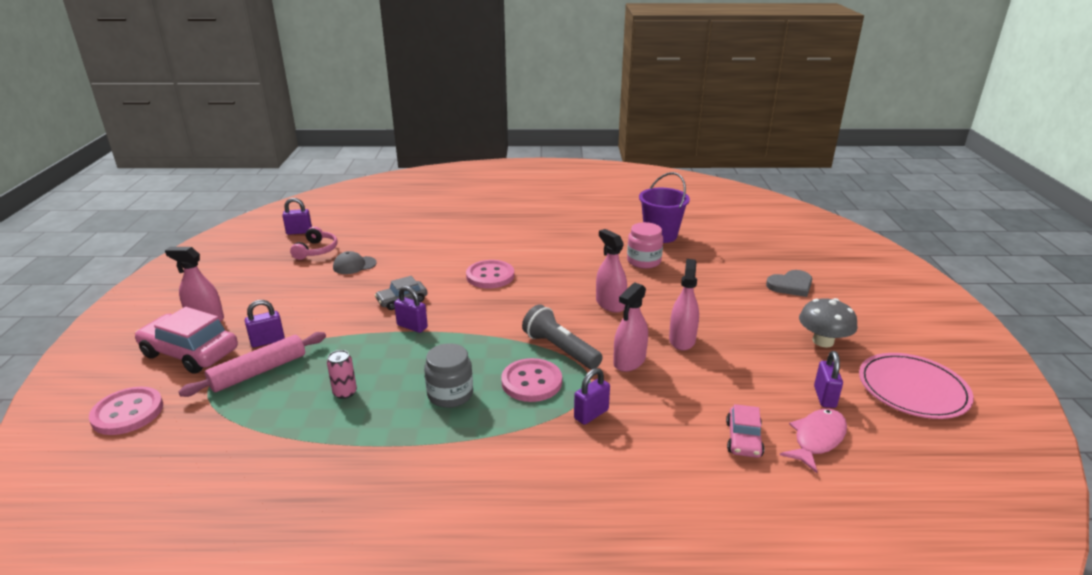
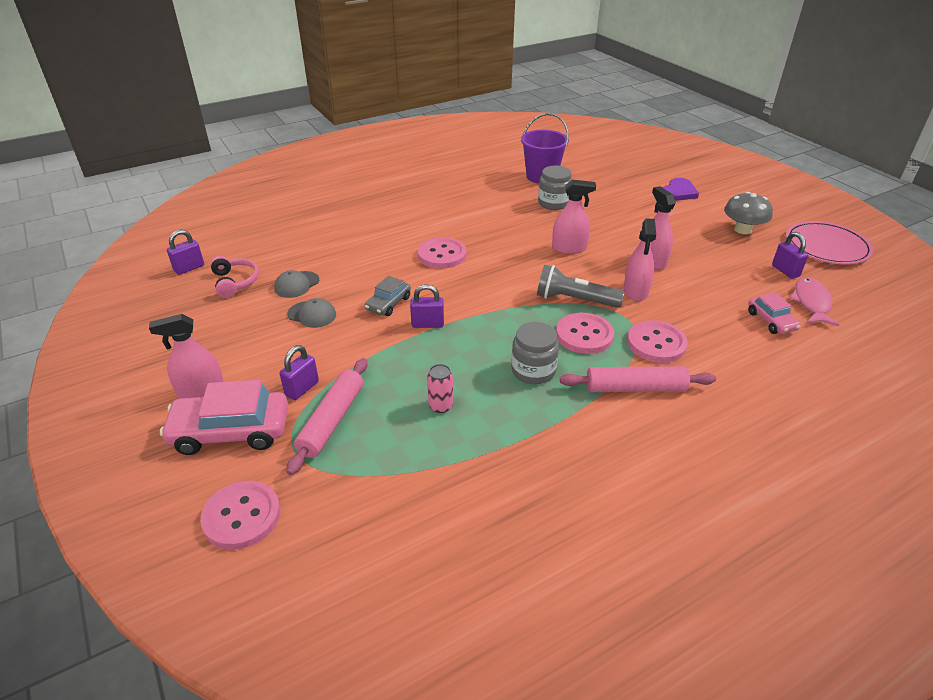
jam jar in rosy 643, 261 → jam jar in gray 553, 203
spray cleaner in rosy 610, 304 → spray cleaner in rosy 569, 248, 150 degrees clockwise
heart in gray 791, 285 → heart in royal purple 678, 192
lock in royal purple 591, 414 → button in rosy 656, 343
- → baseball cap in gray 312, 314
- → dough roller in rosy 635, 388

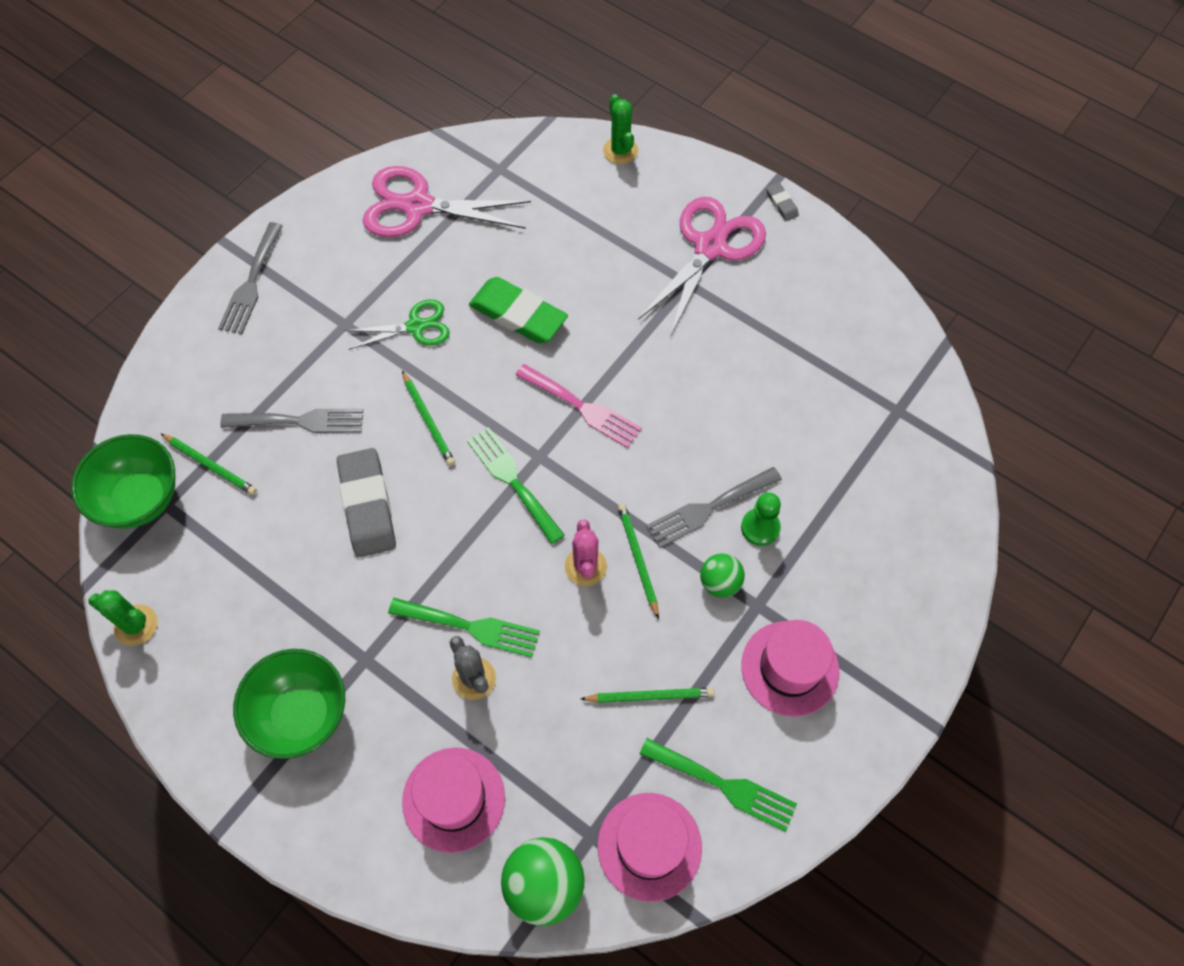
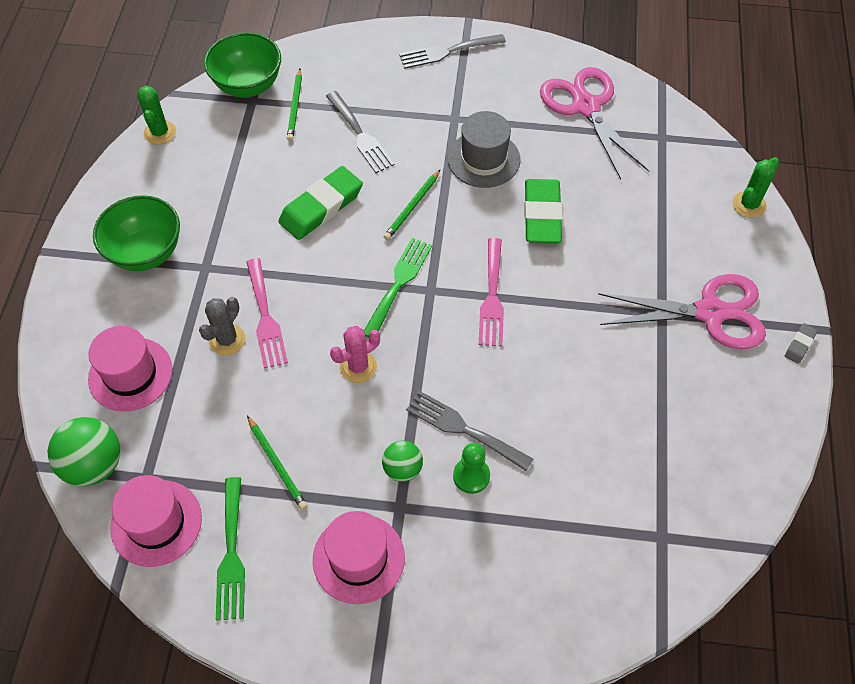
scissors in green 416, 326 → tall hat in gray 483, 159
eraser in gray 367, 505 → eraser in green 321, 207
wooden pencil in green 637, 559 → -
table fork in green 471, 627 → table fork in rosy 265, 317

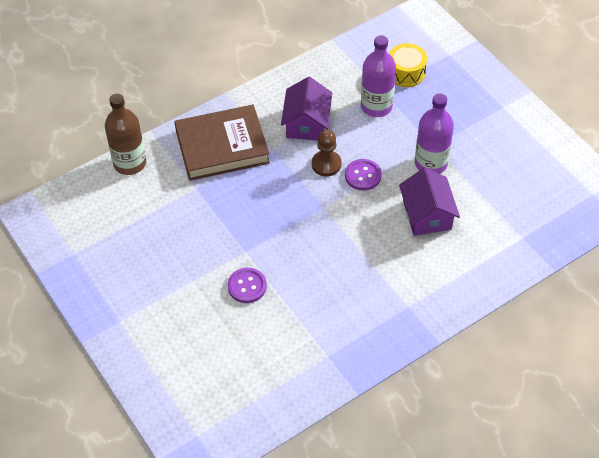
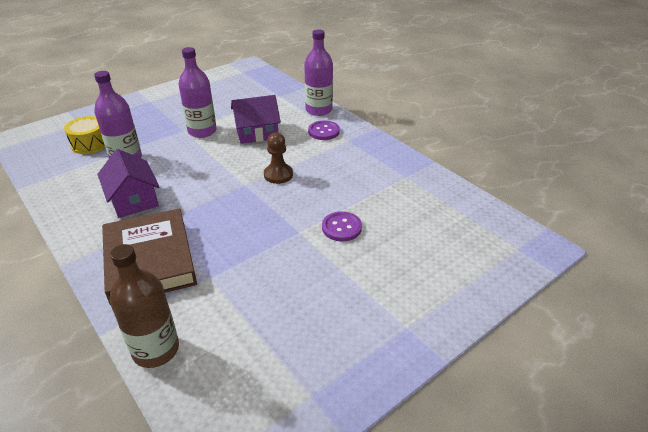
cottage in royal purple 307, 123 → cottage in royal purple 133, 199, 60 degrees clockwise
game pawn in russet 326, 164 → game pawn in russet 278, 175, moved
button in royal purple 363, 175 → button in royal purple 323, 131, moved
- → flask in royal purple 319, 110

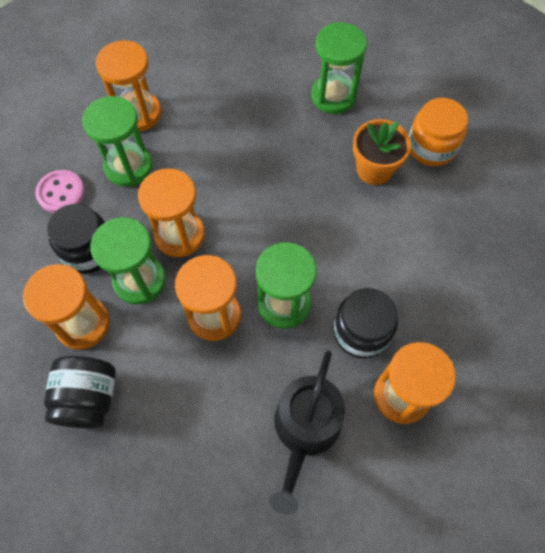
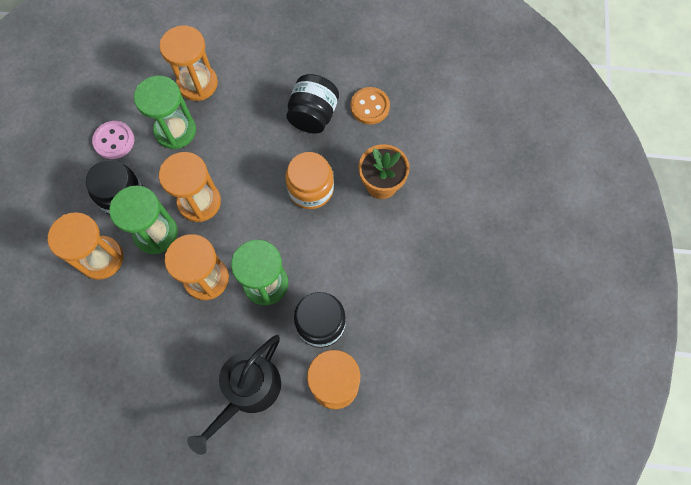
sand timer in green 333, 96 → button in orange 370, 107
jam jar in orange 431, 147 → jam jar in orange 310, 189, moved
jam jar in black 88, 398 → jam jar in black 313, 115, moved

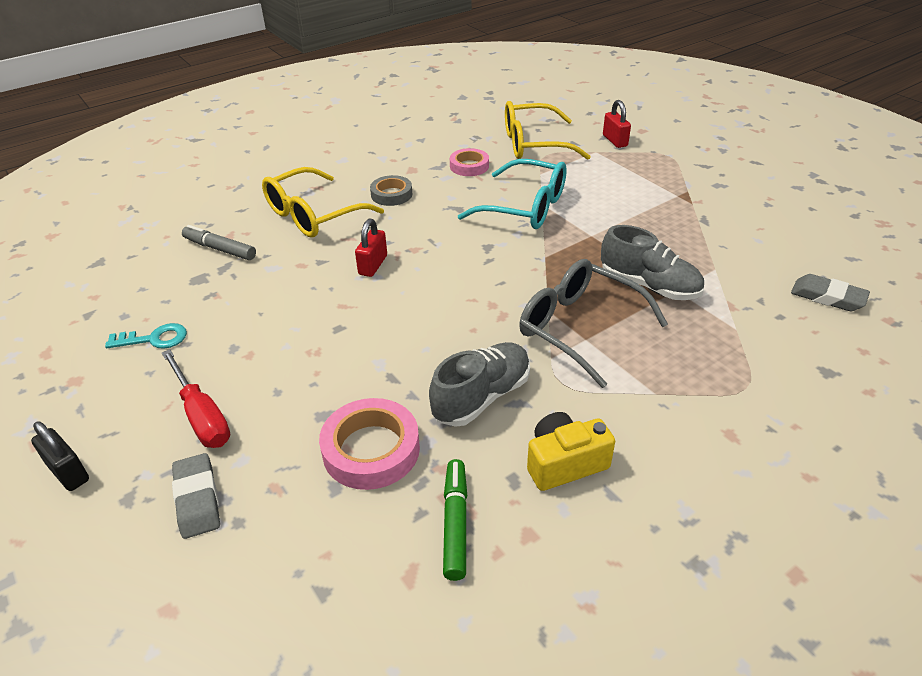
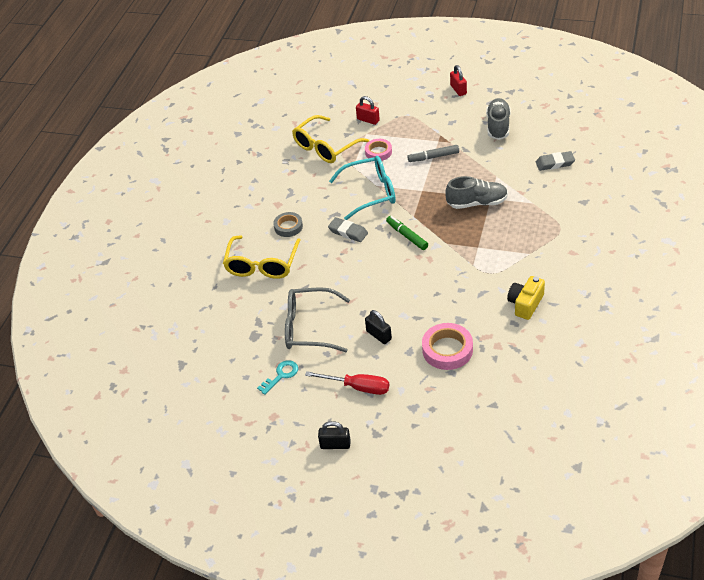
roll of tape in rosy 469, 166 → roll of tape in rosy 378, 152, moved
lock in scarlet 373, 265 → lock in scarlet 458, 90, moved
marker pen in gray 220, 249 → marker pen in gray 433, 157, moved
eyeglasses in gray 580, 328 → eyeglasses in gray 310, 327, moved
shoe in gray 481, 397 → shoe in gray 498, 126, moved
eraser in gray 197, 499 → eraser in gray 348, 232, moved
marker pen in green 455, 523 → marker pen in green 407, 236, moved
- → lock in black 379, 335

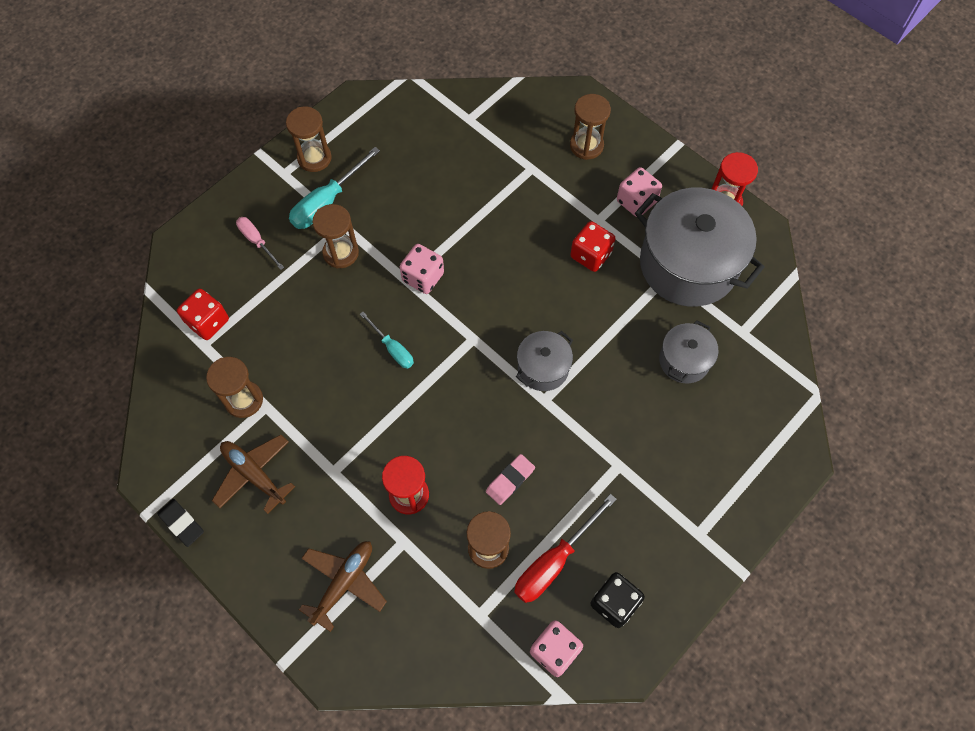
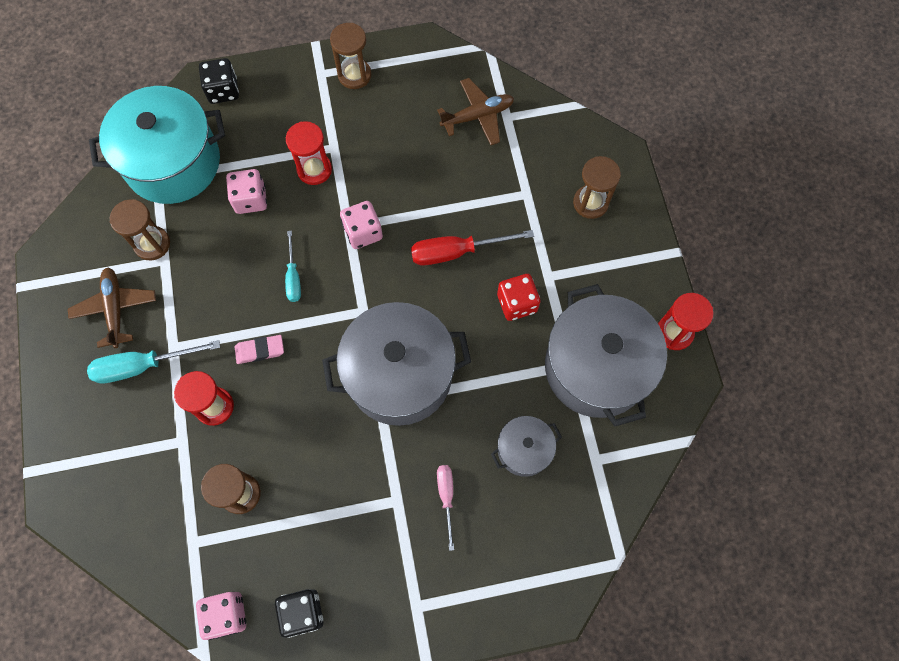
hand screwdriver in turquoise 327, 202 → hand screwdriver in turquoise 142, 366, moved
die in rosy 636, 201 → die in rosy 250, 199, moved
sand timer in russet 341, 253 → sand timer in scarlet 314, 169
hand screwdriver in rosy 257, 241 → hand screwdriver in rosy 446, 497, moved
die in scarlet 208, 322 → stockpot in turquoise 173, 162
stockpot in gray 543, 368 → stockpot in gray 400, 375, x2.02
eraser in rosy 510, 480 → eraser in rosy 260, 350, moved
hand screwdriver in scarlet 554, 561 → hand screwdriver in scarlet 456, 252, moved
eraser in black 181, 523 → -
plane in russet 344, 583 → plane in russet 478, 116, moved
- → die in black 223, 91

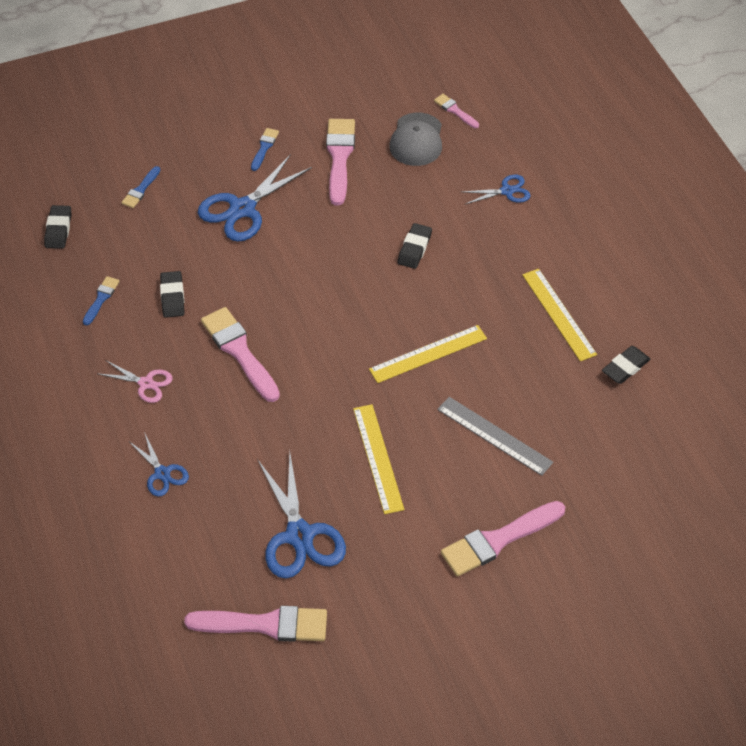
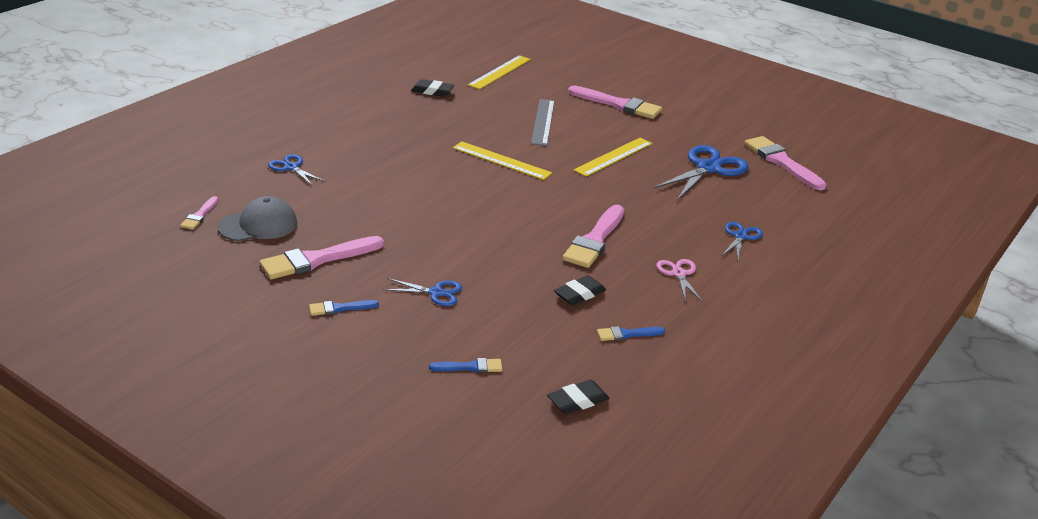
scissors in royal blue 242, 209 → scissors in royal blue 436, 293, x0.55
eraser in black 414, 249 → -
measuring stick in golden 559, 314 → measuring stick in golden 500, 72, moved

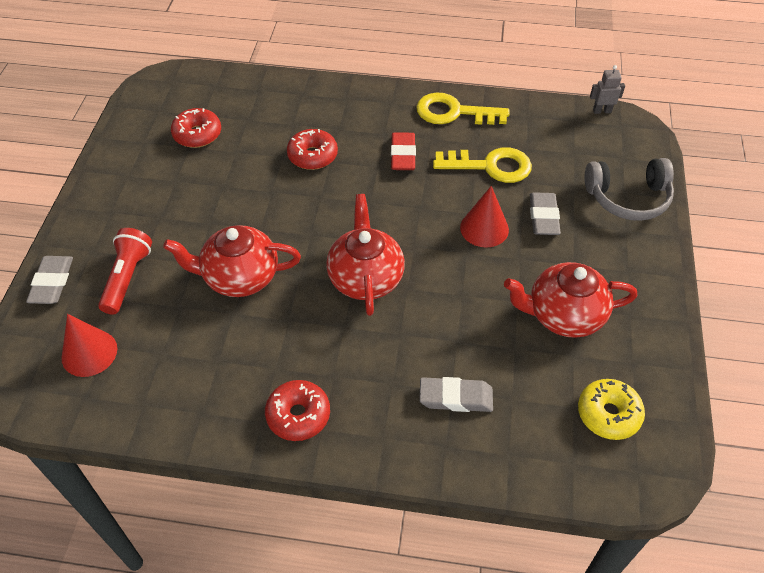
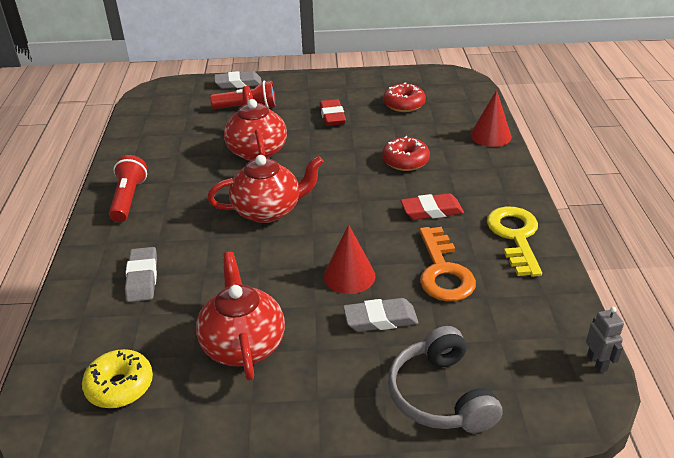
door key in golden 490, 166 → door key in orange 443, 271
cone shape in scarlet 89, 353 → cone shape in scarlet 490, 136, moved
donut in scarlet 298, 415 → flashlight in scarlet 128, 199
- → eraser in scarlet 332, 116

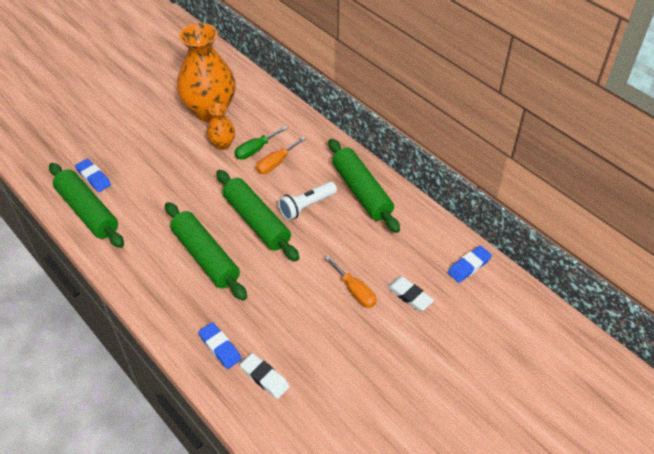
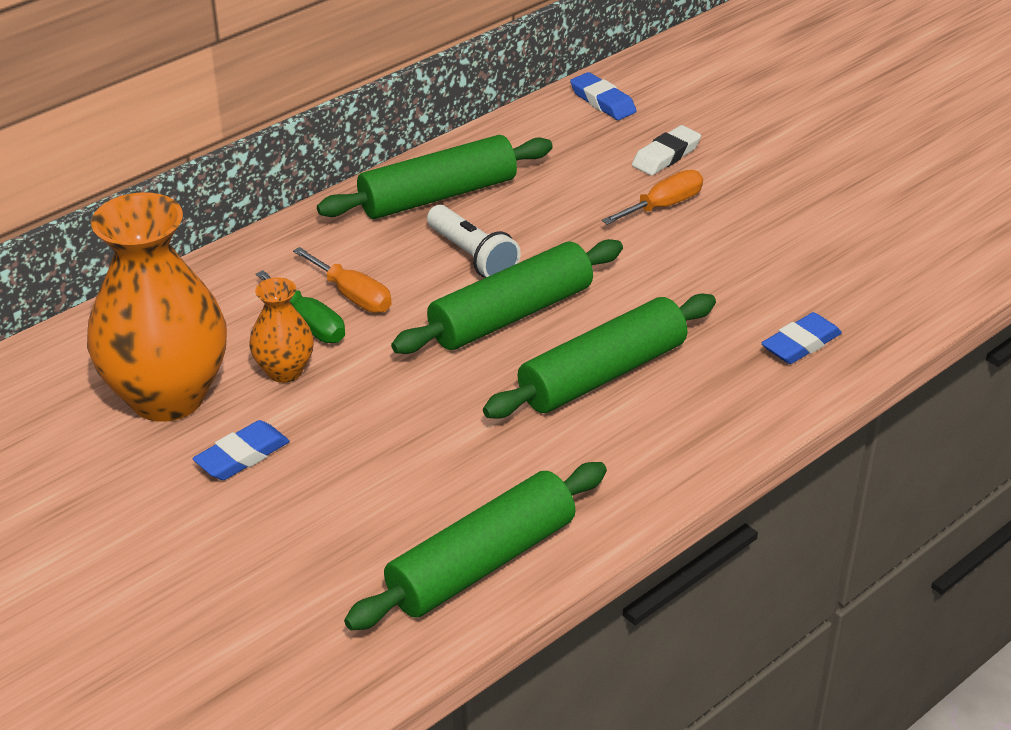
eraser in royal blue 93, 177 → eraser in royal blue 242, 456, moved
eraser in white 264, 377 → -

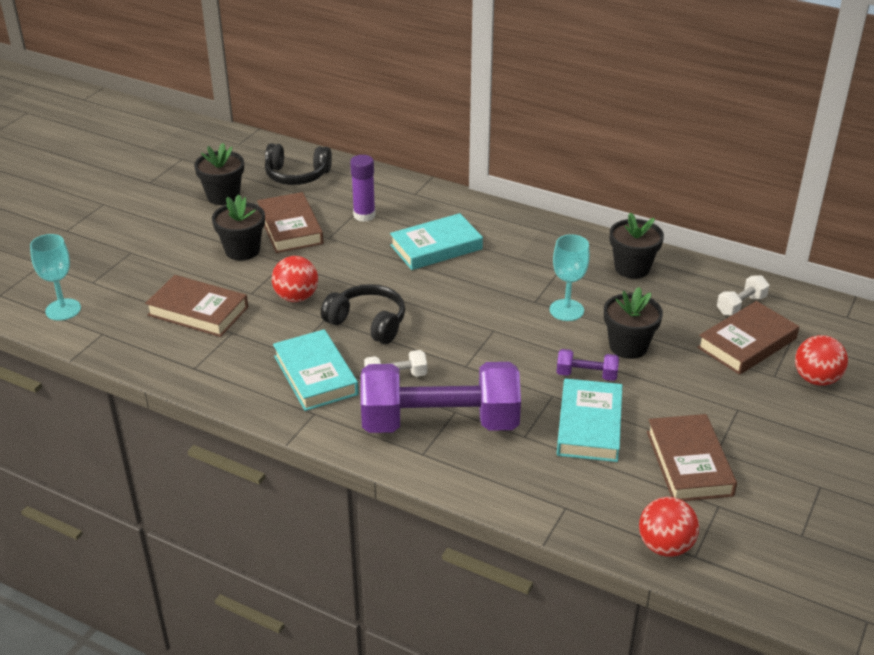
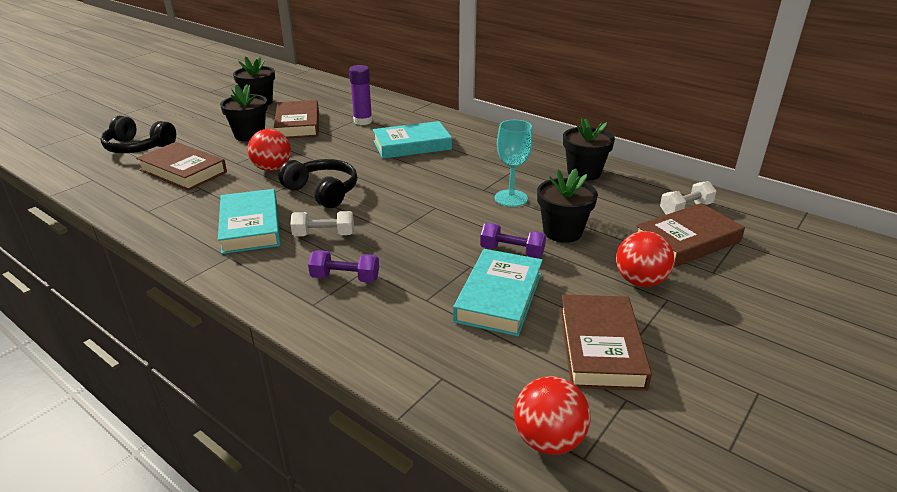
over-ear headphones in black 297, 175 → over-ear headphones in black 138, 147, moved
wine glass in turquoise 63, 309 → -
sphere in scarlet 816, 379 → sphere in scarlet 640, 281, moved
dumbbell in royal purple 440, 423 → dumbbell in royal purple 345, 278, x0.41

